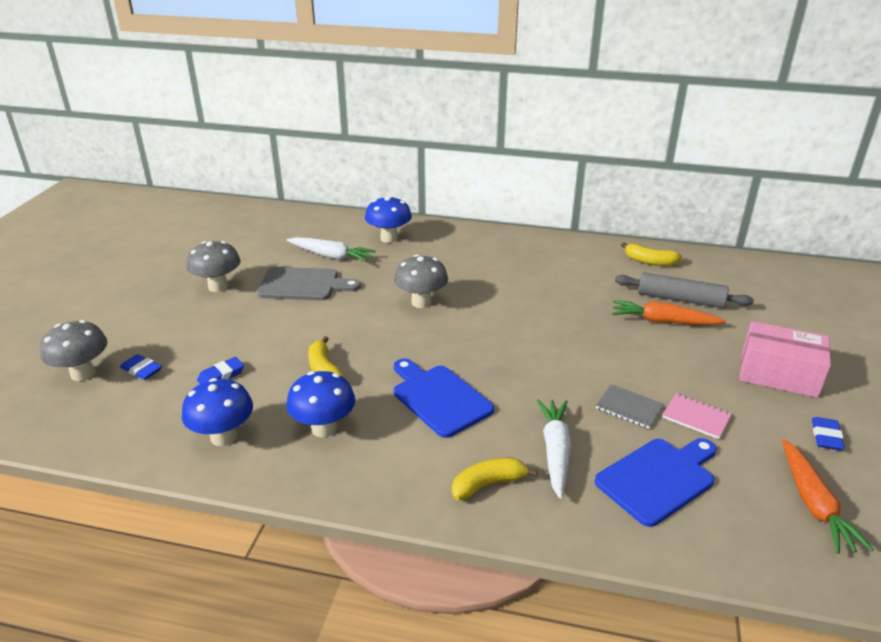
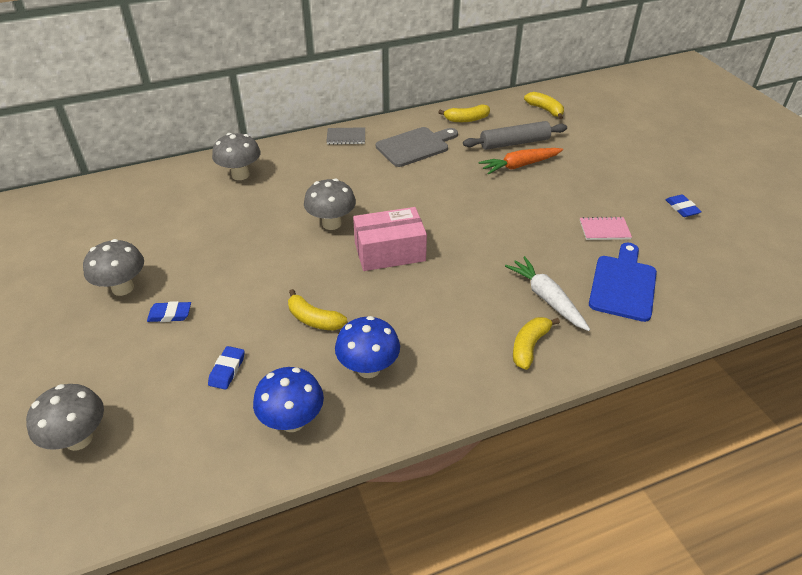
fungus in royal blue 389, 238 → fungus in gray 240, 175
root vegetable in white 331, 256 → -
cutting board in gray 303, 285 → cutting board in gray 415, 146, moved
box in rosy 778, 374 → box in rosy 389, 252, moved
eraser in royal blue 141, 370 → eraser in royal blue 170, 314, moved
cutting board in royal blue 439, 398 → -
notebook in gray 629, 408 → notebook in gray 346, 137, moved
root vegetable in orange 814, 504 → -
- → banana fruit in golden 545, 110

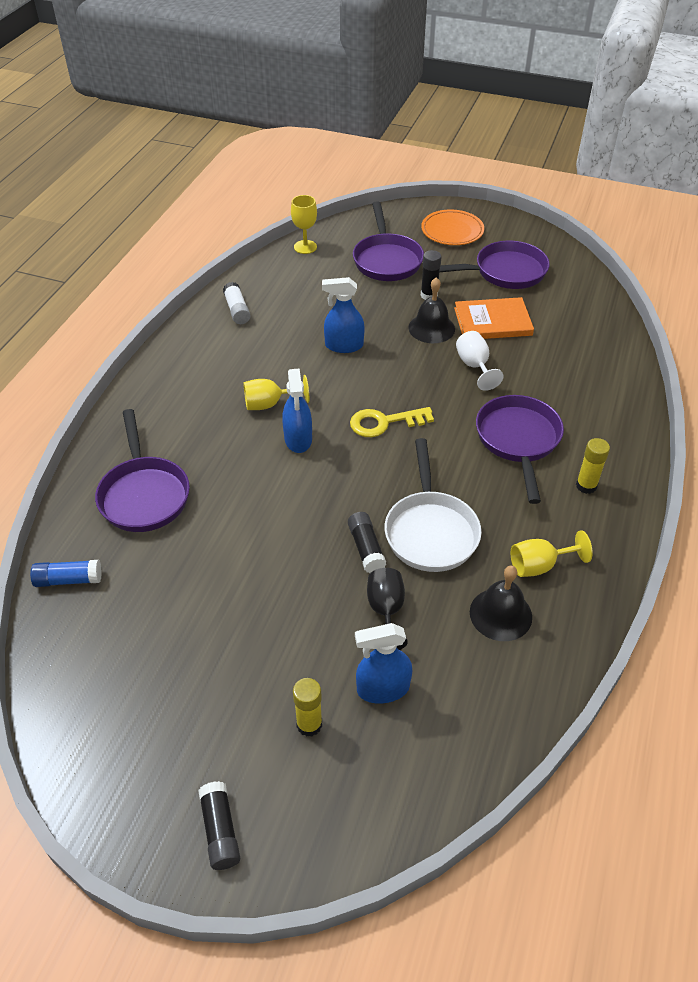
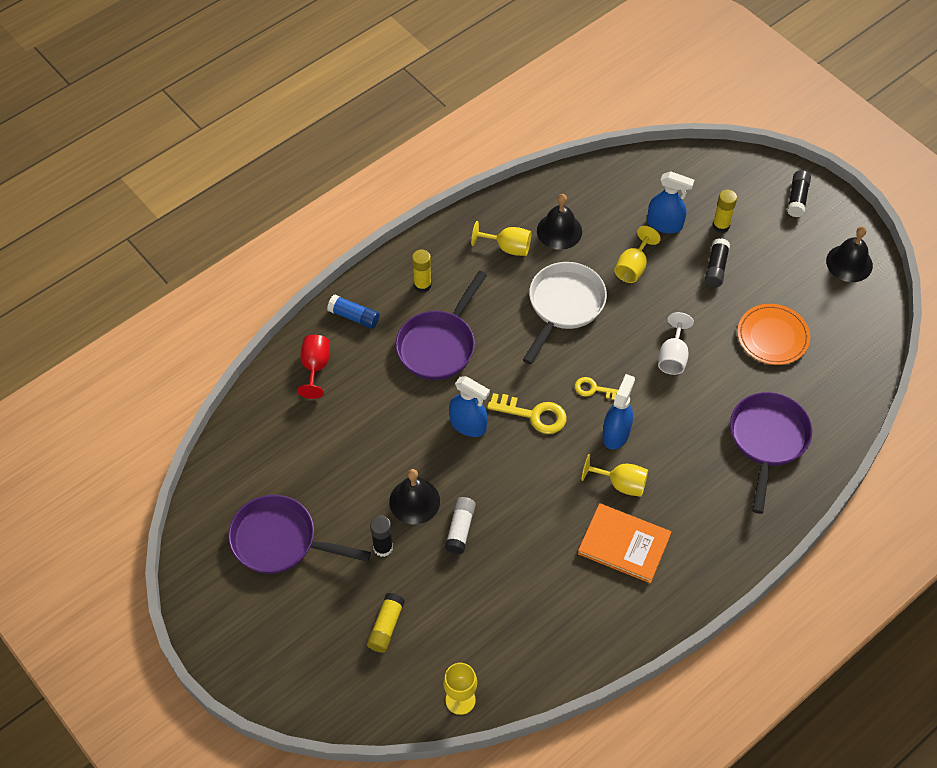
pan in royal purple 387, 260 → glue in golden 386, 626
plate in orange 452, 231 → plate in orange 772, 337, moved
spray cleaner in royal blue 344, 346 → spray cleaner in royal blue 468, 425, moved
glue in white 237, 310 → glue in white 460, 529, moved
hardcover in orange 492, 321 → hardcover in orange 624, 544, moved
wine glass in white 474, 366 → wine glass in white 673, 356, moved
glue in black 366, 548 → glue in black 716, 268, moved
glue in royal blue 68, 580 → glue in royal blue 354, 316, moved
wine glass in black 386, 611 → wine glass in golden 633, 267
- → hand bell in black 849, 263
- → wine glass in scarlet 315, 367
- → door key in golden 594, 389

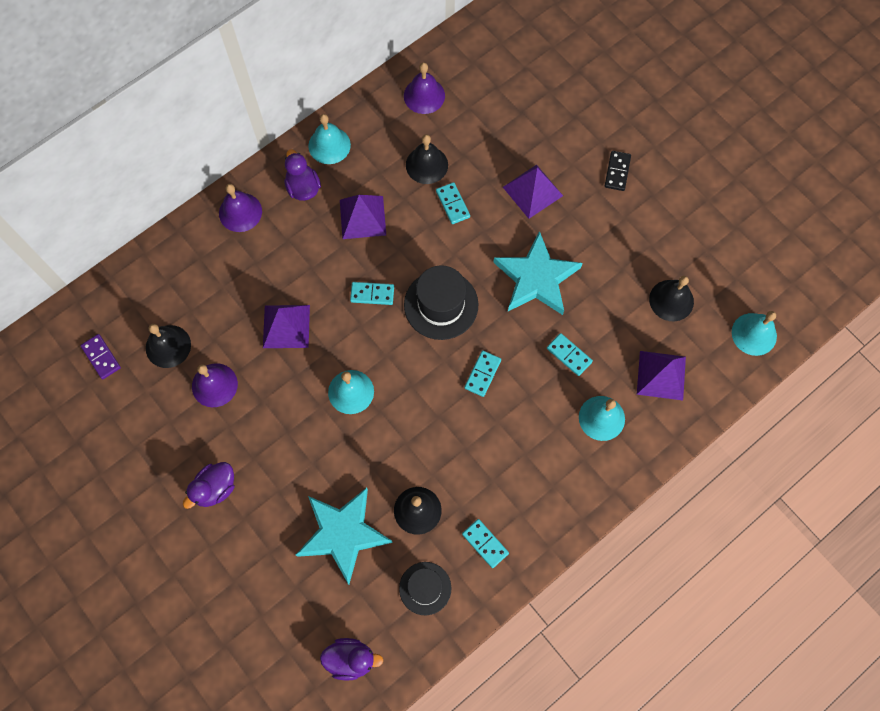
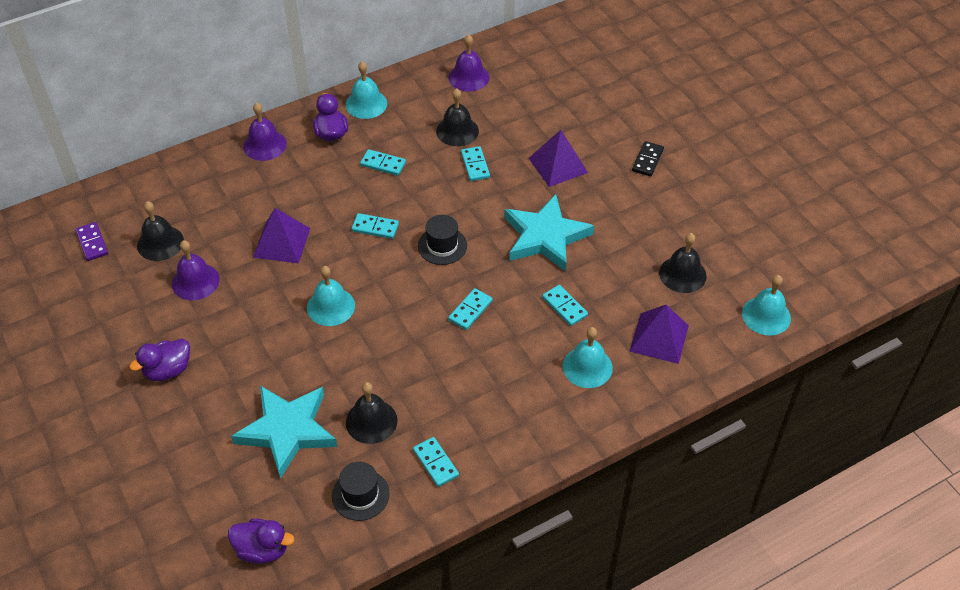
pyramid in royal purple 362, 217 → domino in turquoise 383, 164
tall hat in black 441, 305 → tall hat in black 442, 246, x0.64

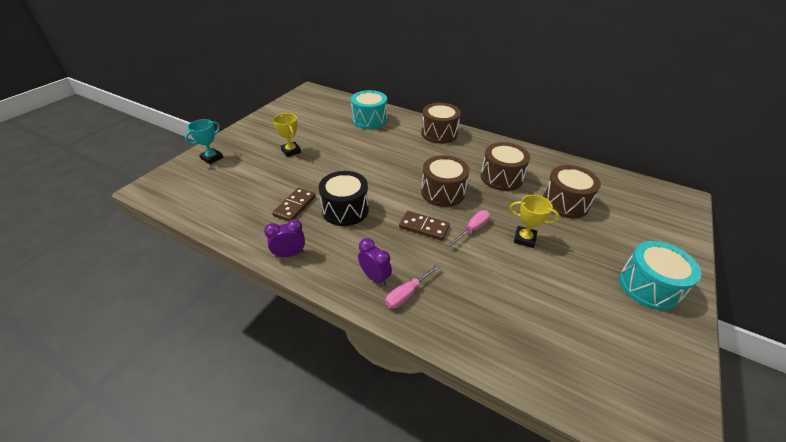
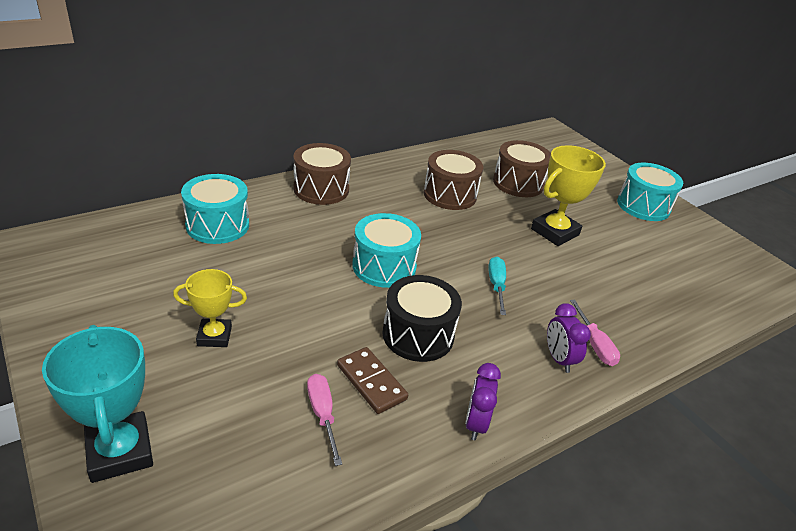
award cup in turquoise 212, 158 → award cup in turquoise 120, 451, x1.59
toy drum in russet 443, 192 → -
award cup in golden 524, 239 → award cup in golden 554, 232, x1.59
hand screwdriver in rosy 473, 229 → hand screwdriver in rosy 322, 414, moved
domino in russet 424, 227 → hand screwdriver in turquoise 496, 285
bedside clock in royal purple 375, 277 → bedside clock in royal purple 558, 359, 90 degrees counterclockwise
- → toy drum in turquoise 384, 266

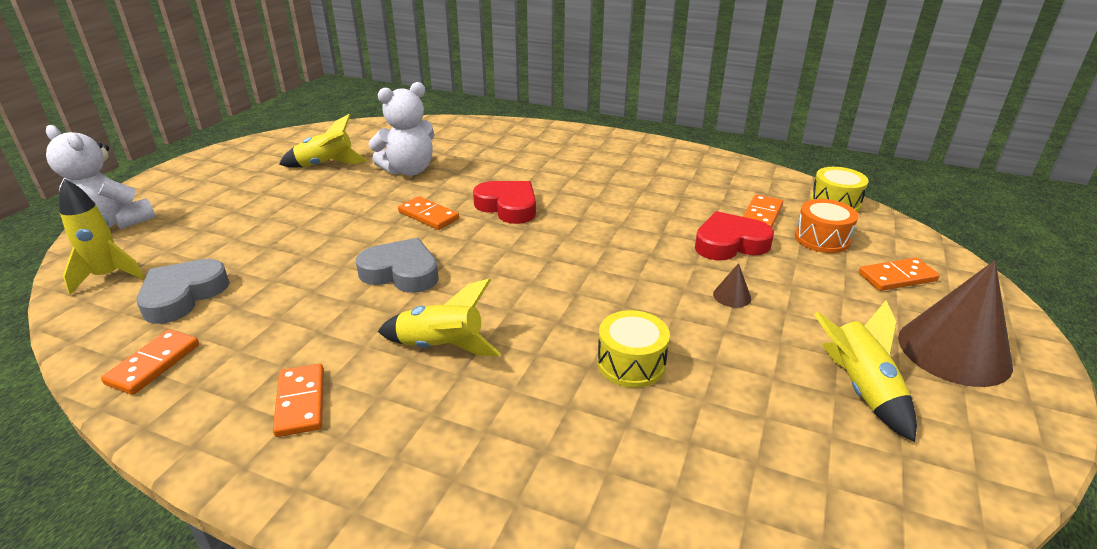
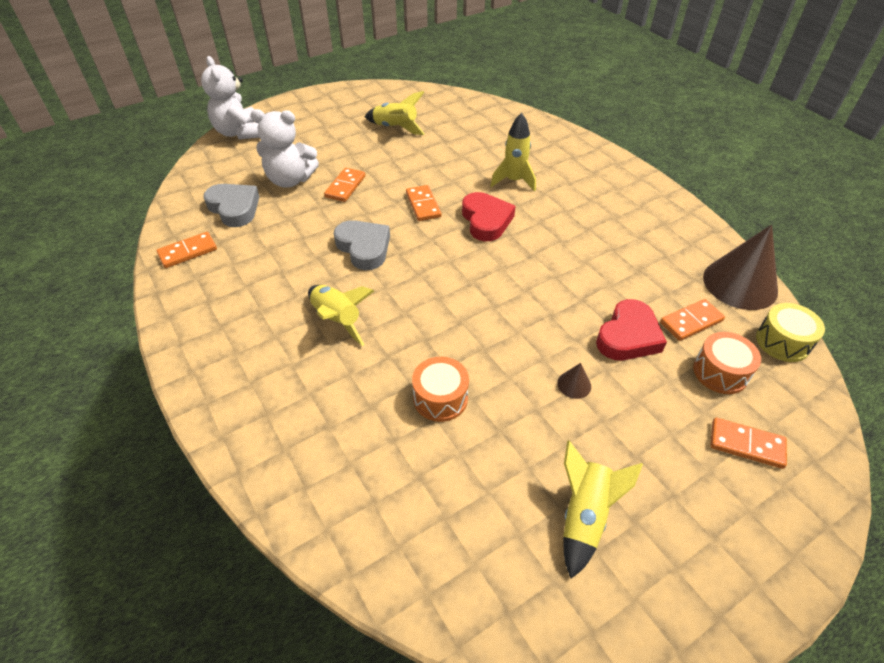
stuffed bear in white 409, 170 → stuffed bear in white 290, 180, moved
toy rocket in golden 108, 276 → toy rocket in golden 514, 181, moved
heart in scarlet 730, 243 → heart in scarlet 628, 336, 105 degrees clockwise
heart in gray 183, 296 → heart in gray 234, 208, 75 degrees clockwise
cone shape in russet 954, 351 → cone shape in russet 740, 284, moved
toy drum in golden 631, 363 → toy drum in orange 440, 398
domino in orange 301, 402 → domino in orange 345, 187, moved

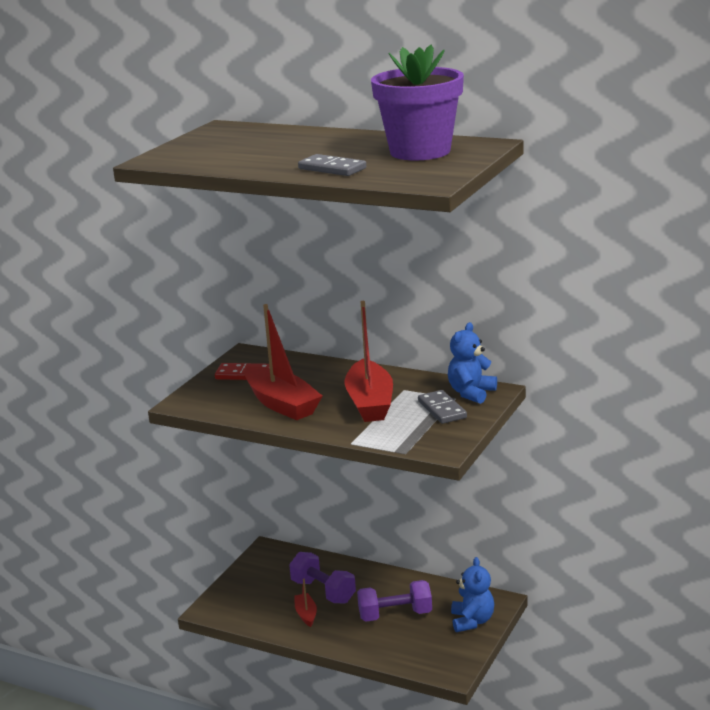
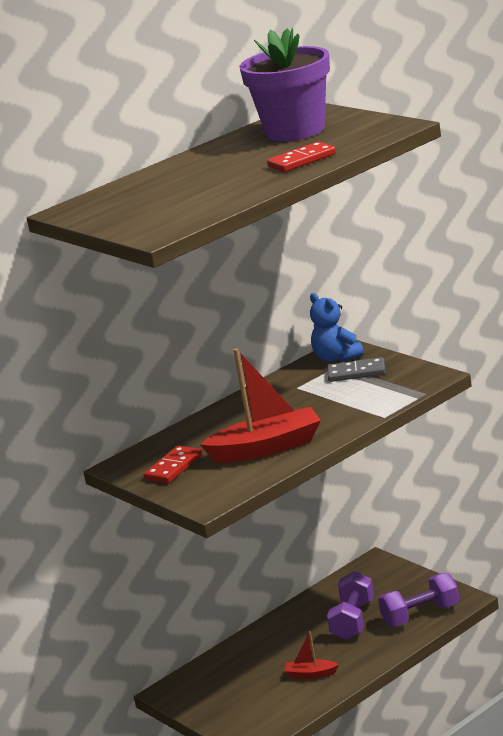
domino in gray 332, 168 → domino in scarlet 302, 160
boat in scarlet 370, 403 → -
dumbbell in royal purple 323, 591 → dumbbell in royal purple 421, 615, moved
stuffed bear in royal blue 472, 621 → -

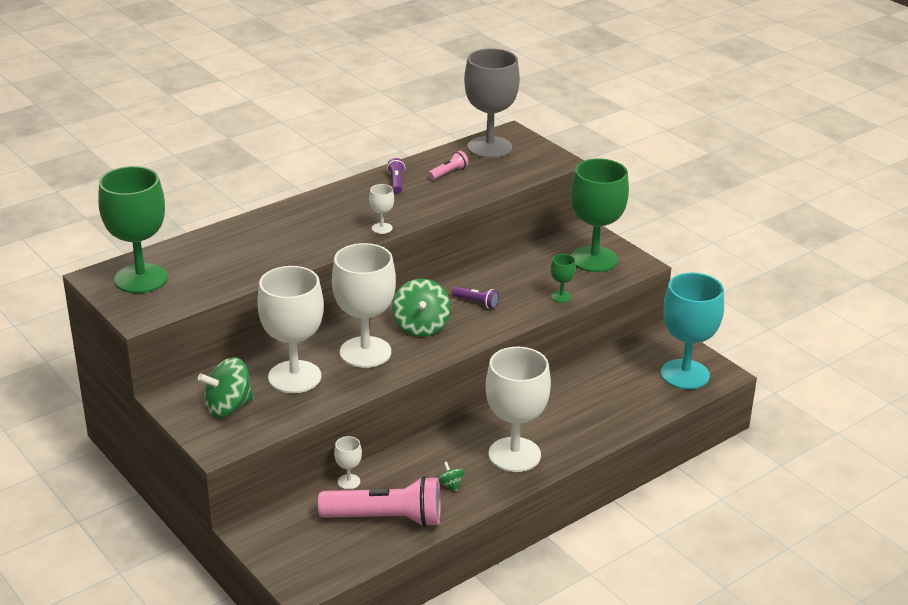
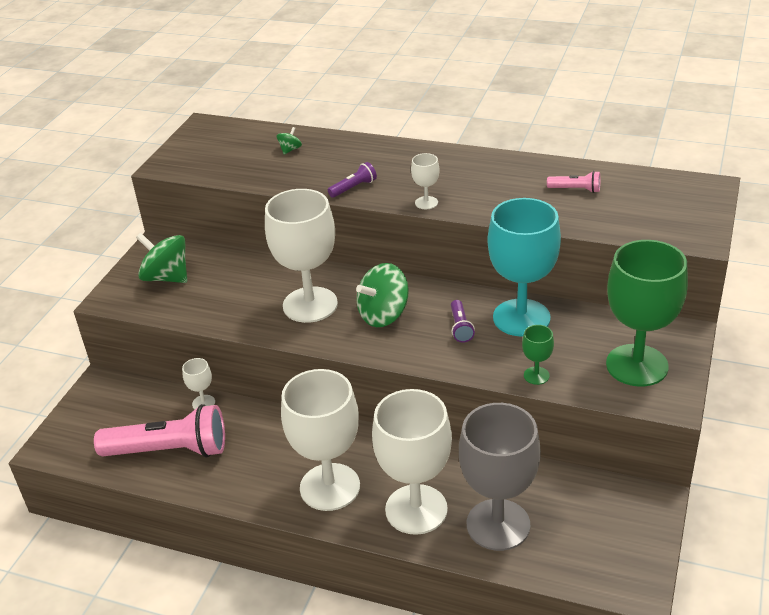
wine glass in gray 489, 147 → wine glass in gray 498, 525, moved
flashlight in royal purple 396, 182 → flashlight in royal purple 354, 188, moved
wine glass in green 141, 279 → -
wine glass in white 294, 377 → wine glass in white 416, 509, moved
wine glass in turquoise 685, 374 → wine glass in turquoise 521, 318, moved
spinning top in green 450, 485 → spinning top in green 290, 150, moved
flashlight in rosy 386, 519 → flashlight in rosy 169, 451, 60 degrees counterclockwise

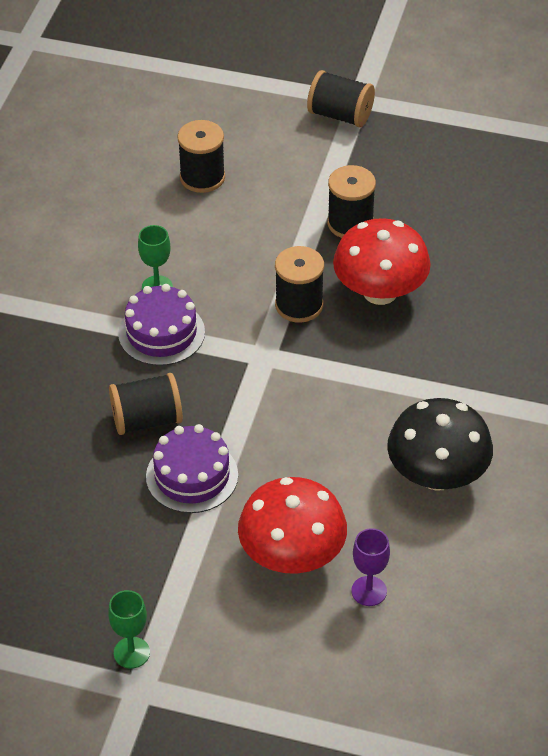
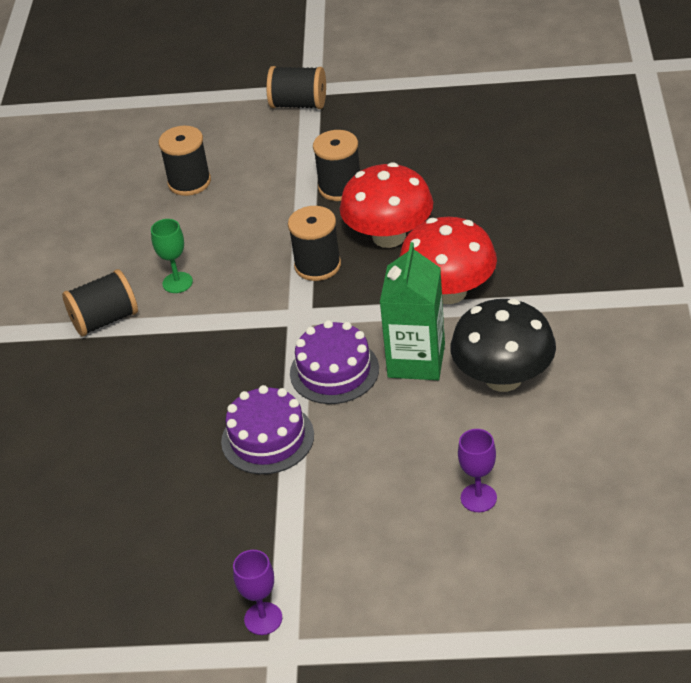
gateau in royal purple 161, 333 → gateau in royal purple 334, 371, moved
spool in black 147, 420 → spool in black 105, 320, moved
fungus in scarlet 292, 556 → fungus in scarlet 449, 292, moved
wine glass in green 131, 652 → wine glass in royal purple 263, 618
- → carton in green 416, 361

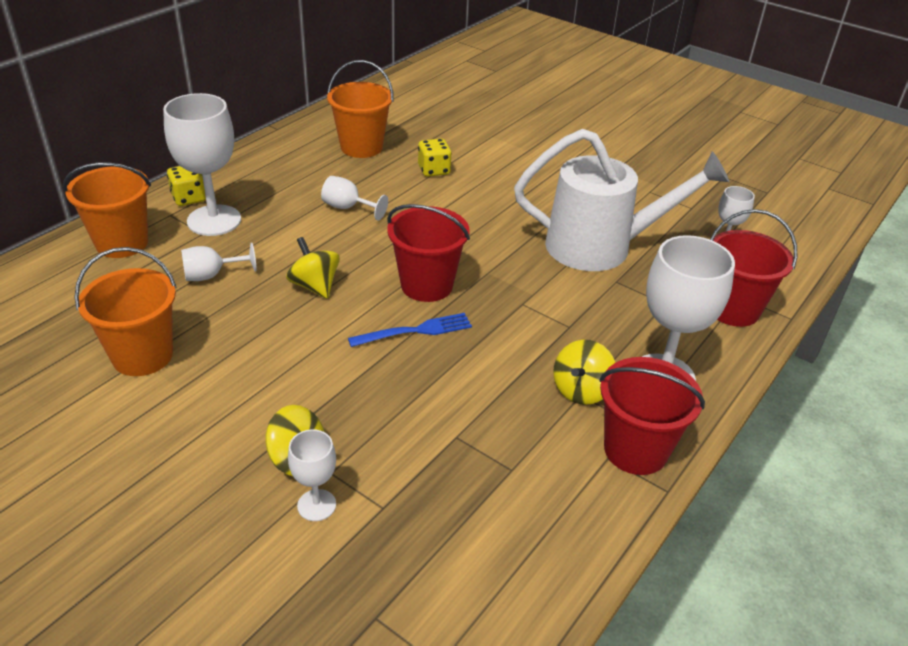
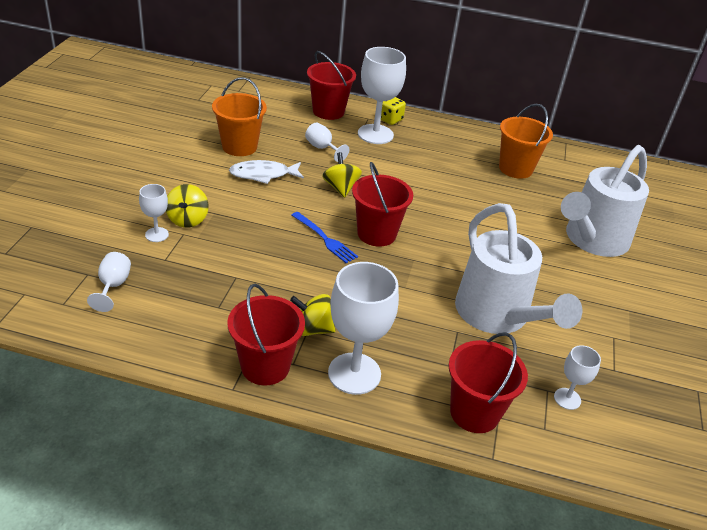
die in golden 434, 170 → -
pail in orange 122, 243 → pail in scarlet 328, 111
wine glass in white 348, 208 → wine glass in white 113, 286, moved
spinning top in golden 315, 286 → spinning top in golden 340, 188, 45 degrees counterclockwise
- → sprinkling can in white 592, 240
- → toy fish in white 263, 175

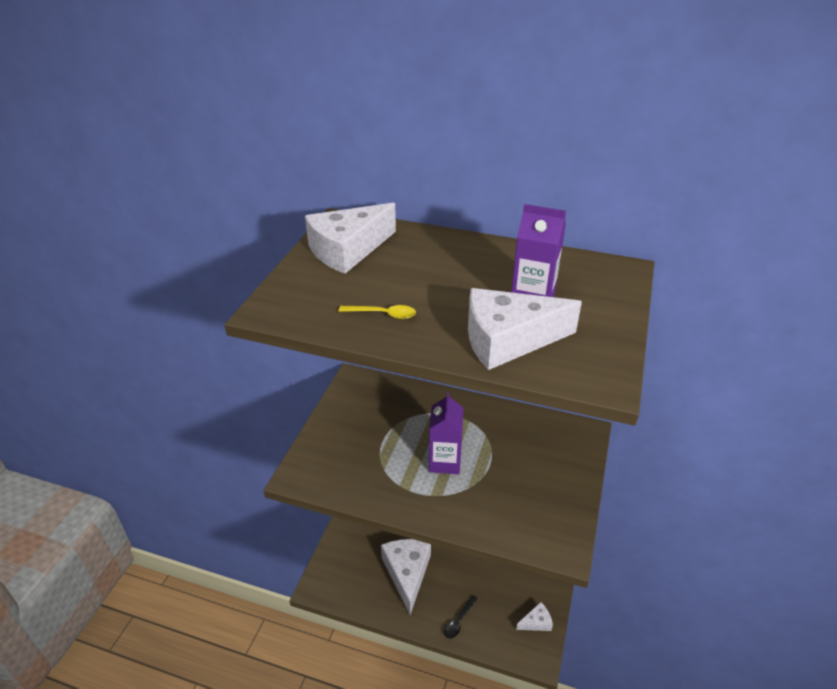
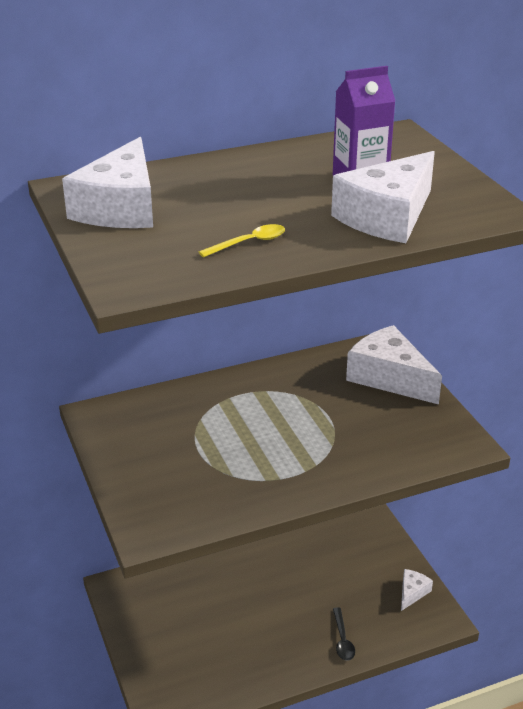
carton in royal purple 445, 461 → -
piece of cheese in white 407, 573 → piece of cheese in white 389, 377, moved

